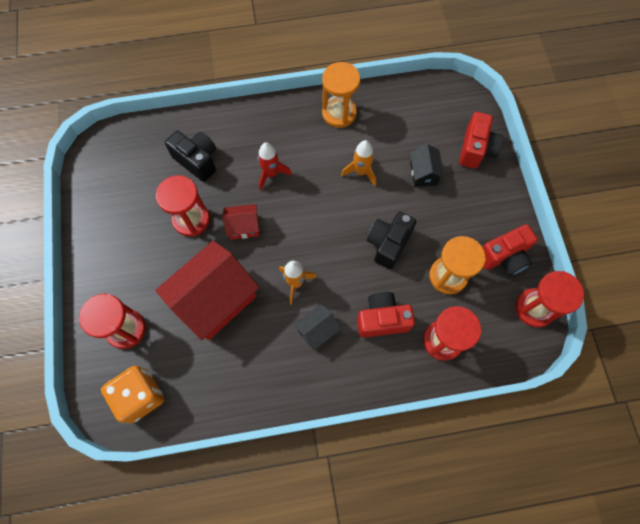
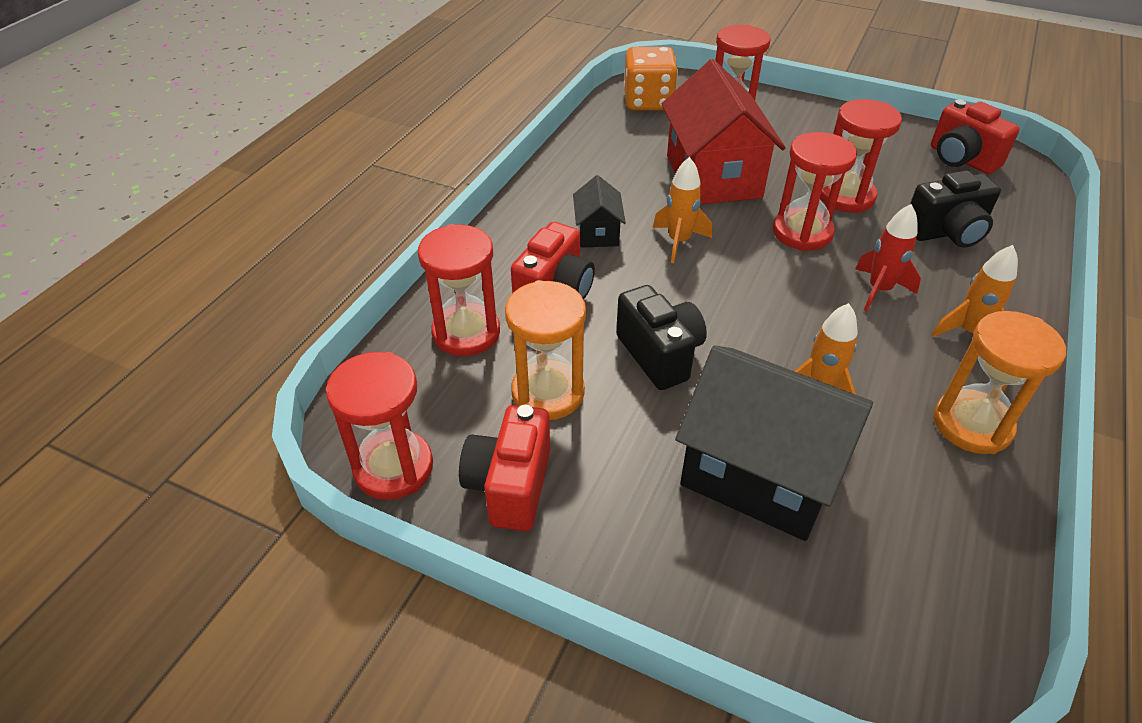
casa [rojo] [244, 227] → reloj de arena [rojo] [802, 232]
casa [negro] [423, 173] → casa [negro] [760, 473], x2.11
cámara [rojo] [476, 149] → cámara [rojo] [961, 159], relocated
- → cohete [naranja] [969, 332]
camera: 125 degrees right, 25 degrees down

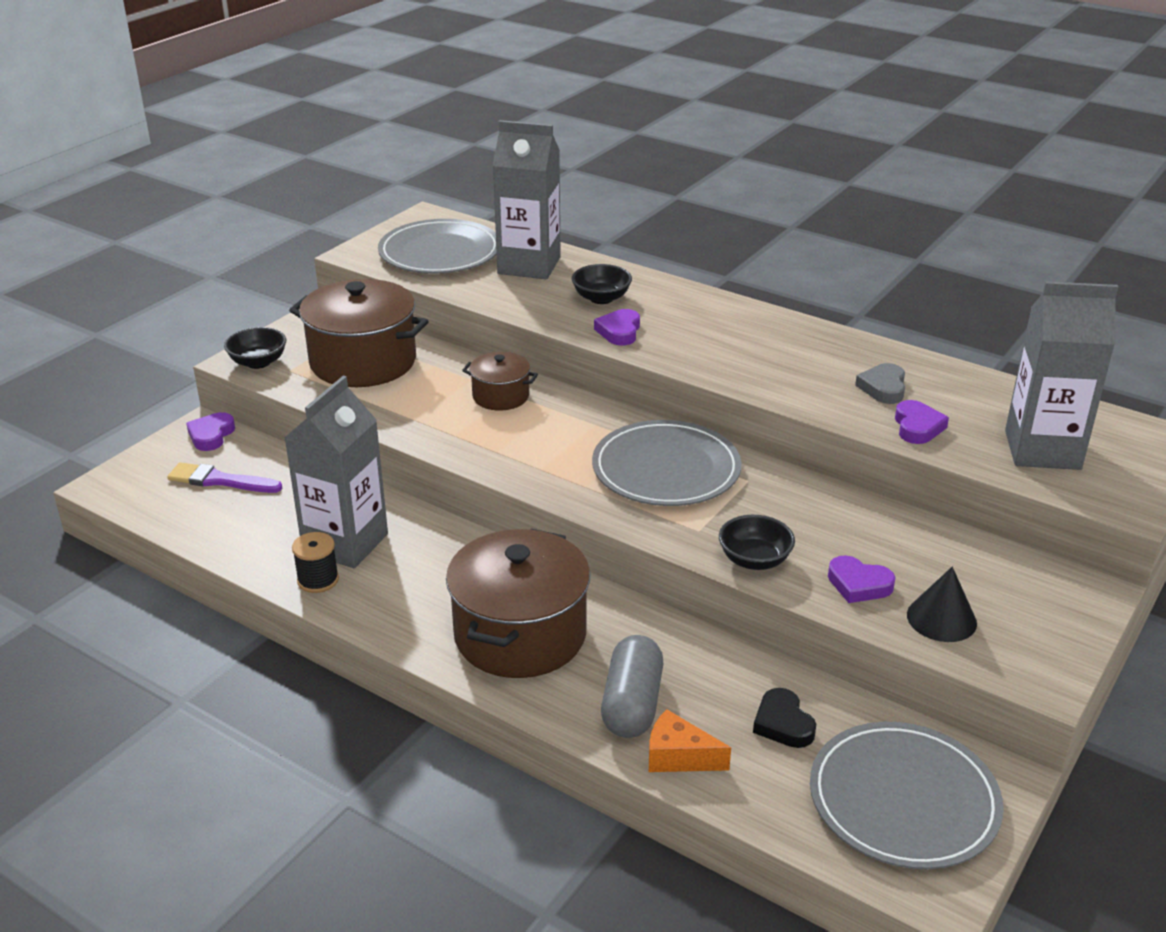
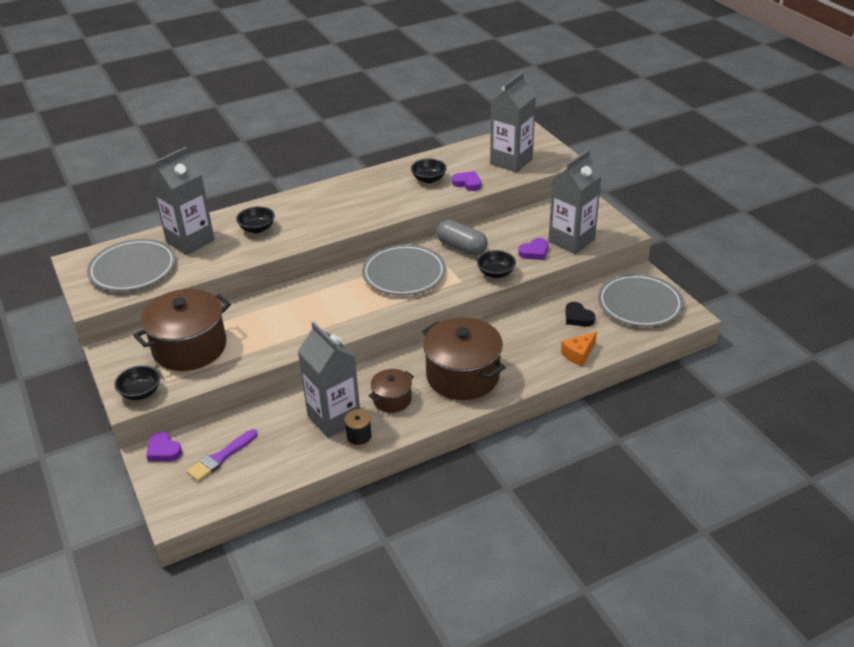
olla [marrón] [500, 396] → olla [marrón] [392, 399], relocated
corazón [morado] [619, 331] → -
cápsula [gris] [632, 704] → cápsula [gris] [461, 247], relocated
corazón [negro] [783, 723] → corazón [negro] [578, 317], 45 degrees clockwise
corazón [gris] [883, 388] → cuenco [negro] [429, 179]
cono [negro] [941, 618] → cartón de leche [gris] [571, 240]
camera: 60 degrees left, 5 degrees up

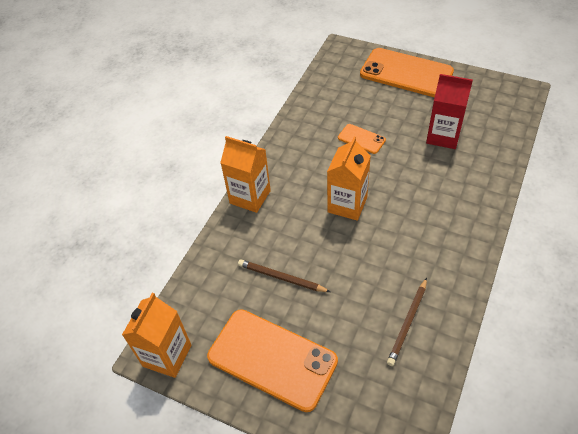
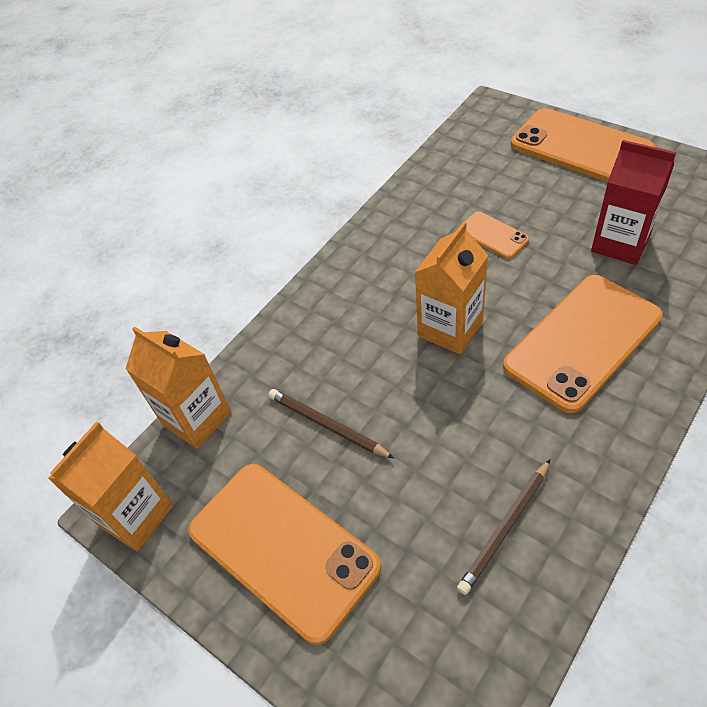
cartón de leche [naranja] [250, 197] → cartón de leche [naranja] [197, 418], relocated
- → móvil [naranja] [582, 341]
camera: 15 degrees right, 0 degrees up

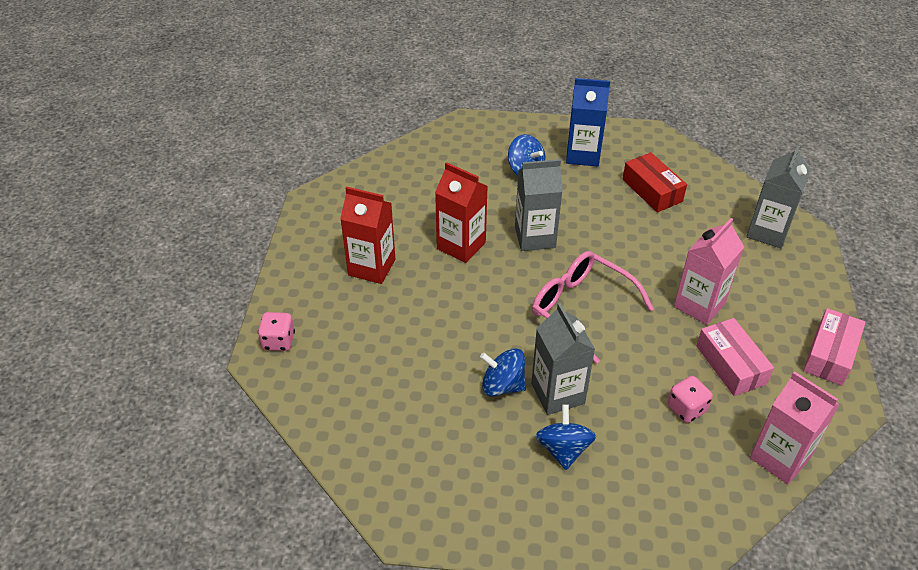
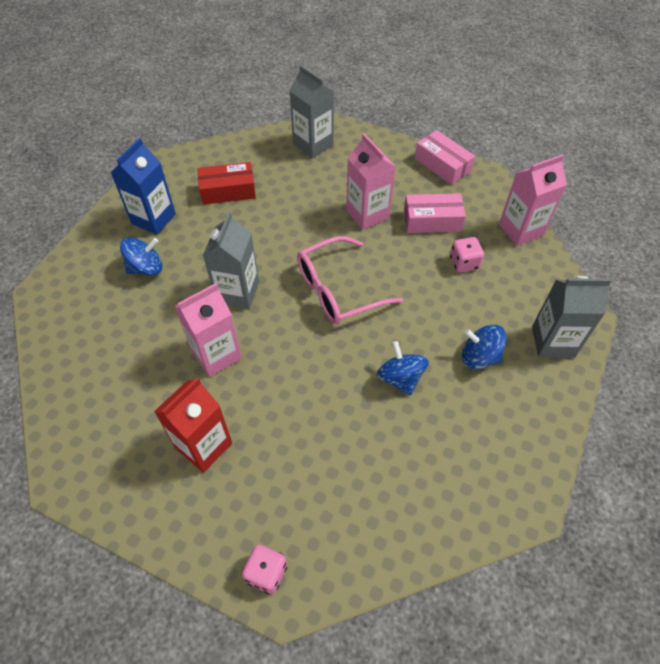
cartón de leche [rojo] [461, 245] → cartón de leche [rosa] [216, 354]
peonza [azul] [502, 385] → peonza [azul] [400, 378], 120 degrees clockwise
cartón de leche [gris] [557, 393] → cartón de leche [gris] [553, 341], relocated
camera: 70 degrees left, 10 degrees up

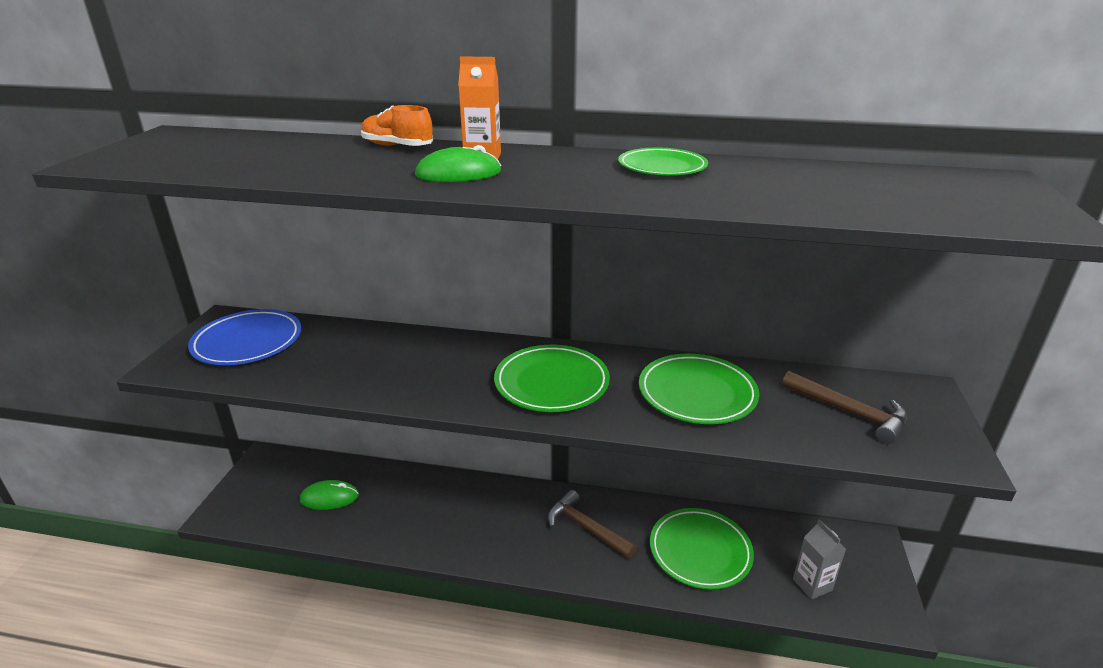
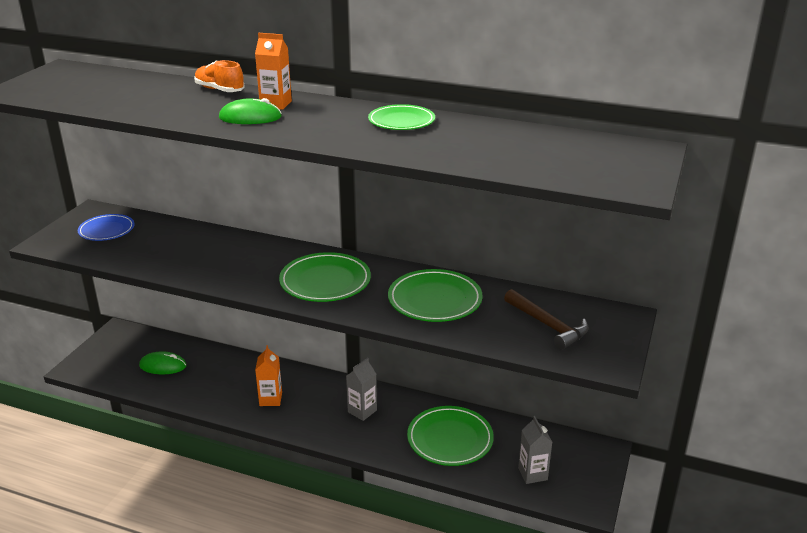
plato [azul] [248, 342] → plato [azul] [107, 230], x0.66
martillo [marrón] [586, 527] → cartón de leche [gris] [362, 411]
- → cartón de leche [naranja] [270, 399]
camera: 10 degrees right, 0 degrees up

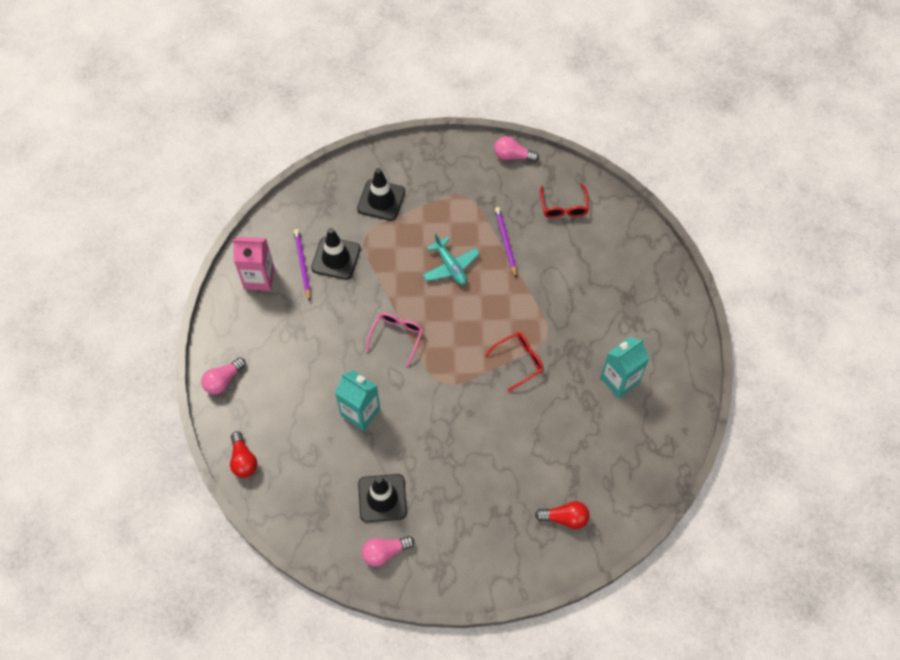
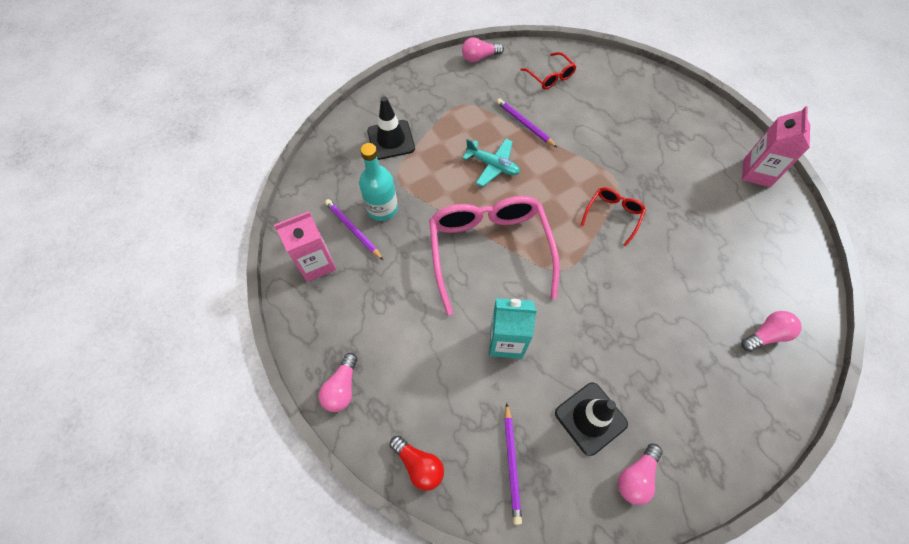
cono de tráfico [negro] [336, 258] → botella [turquesa] [382, 208]
gafas [rosa] [397, 336] → gafas [rosa] [489, 250], x2.15
bombilla [rojo] [565, 518] → bombilla [rosa] [766, 335]
cartón de leche [turquesa] [619, 380] → -
- → lápiz [morado] [511, 463]
- → cartón de leche [rosa] [756, 173]
camera: 30 degrees left, 0 degrees up

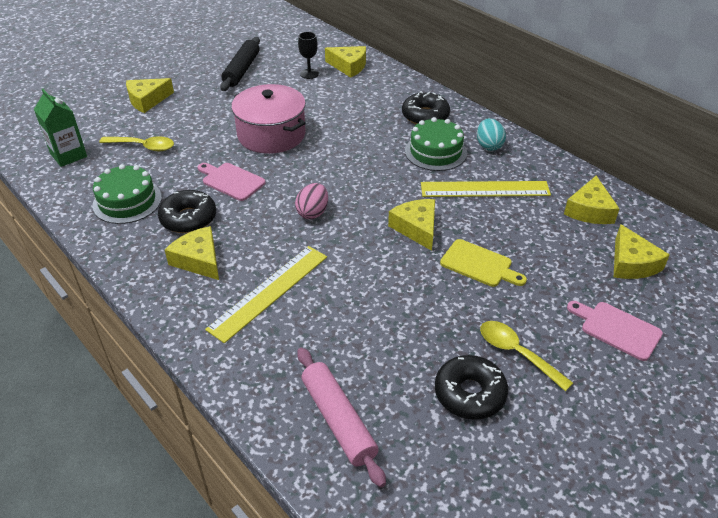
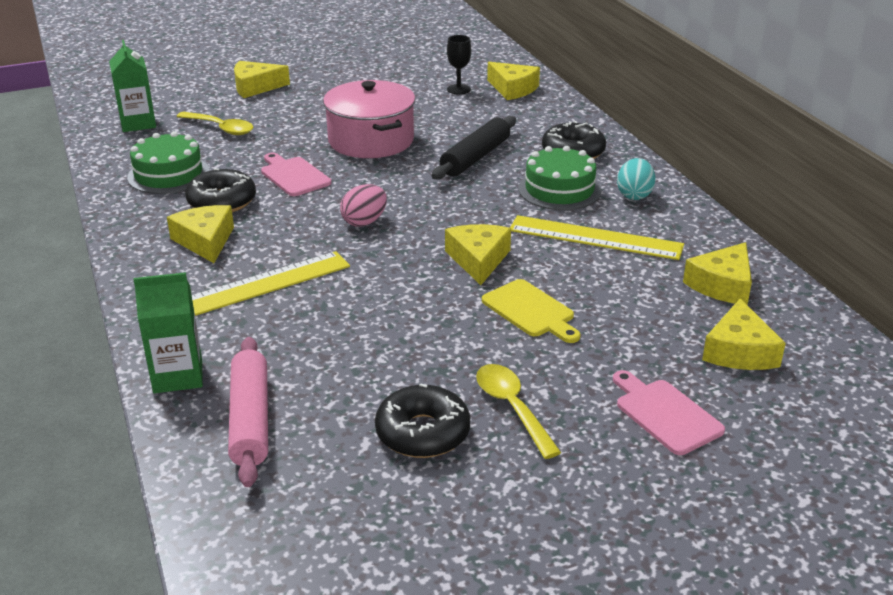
rodillo [negro] [241, 70] → rodillo [negro] [475, 157], relocated
- → cartón de leche [verde] [178, 376]
camera: 20 degrees right, 10 degrees down

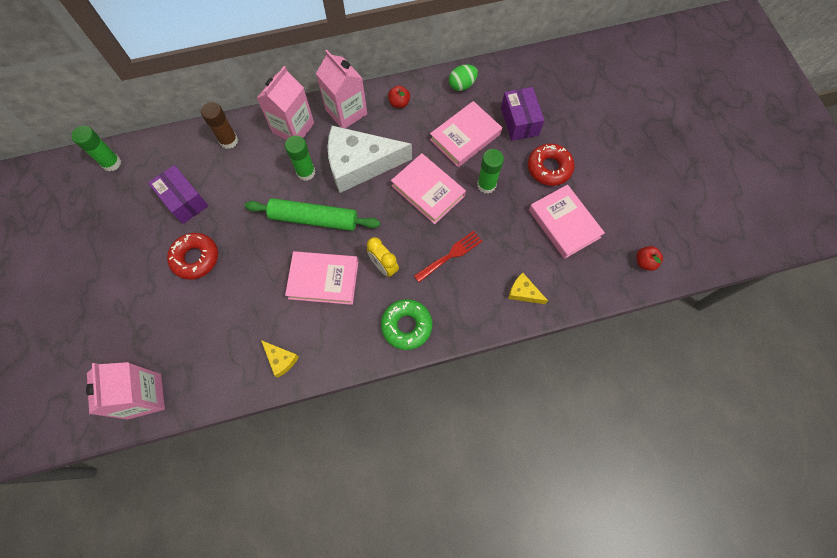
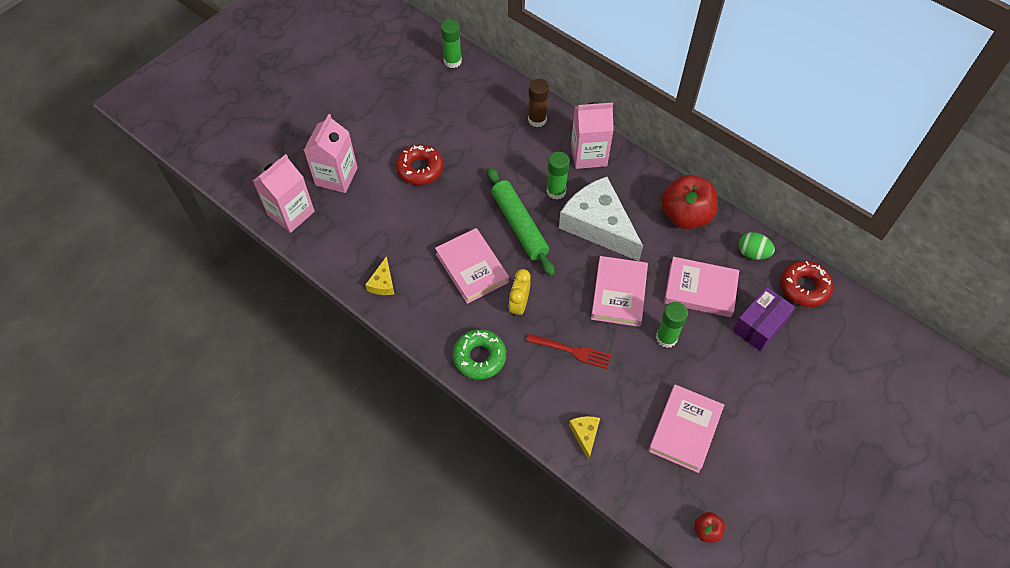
caja [morado] [184, 201] → -
cartón de leche [rosa] [346, 112] → cartón de leche [rosa] [336, 176], relocated
manzana [rojo] [399, 103] → manzana [rojo] [685, 215], x2.22
rosquilla [rojo] [549, 168] → rosquilla [rojo] [804, 287], relocated
camera: 55 degrees right, 10 degrees down

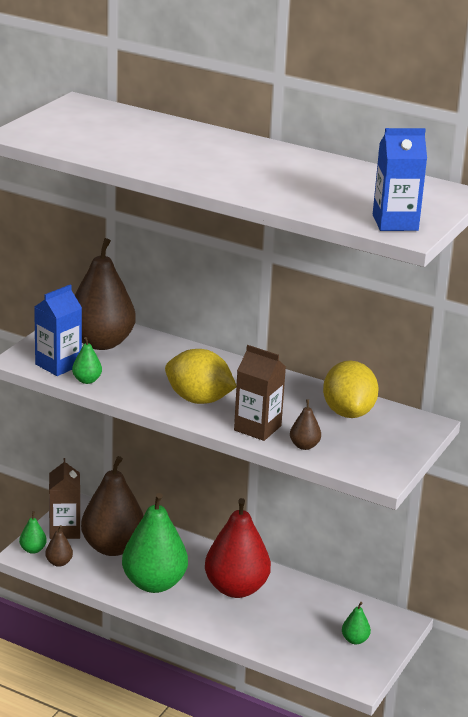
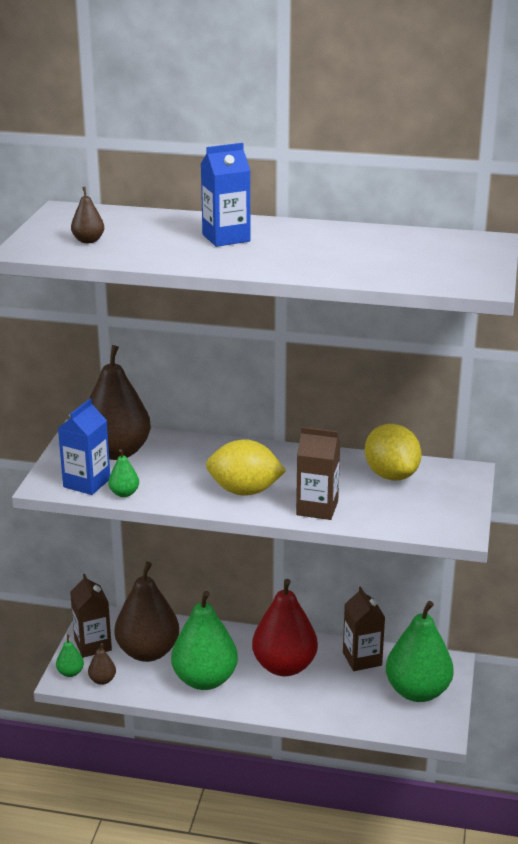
pera [marrón] [304, 446] → pera [marrón] [88, 241], relocated
pera [verde] [355, 640] → pera [verde] [417, 691], x2.37
cartón de leche [azul] [395, 223] → cartón de leche [azul] [226, 238], relocated
- → cartón de leche [marrón] [362, 659]
camera: 15 degrees left, 0 degrees up

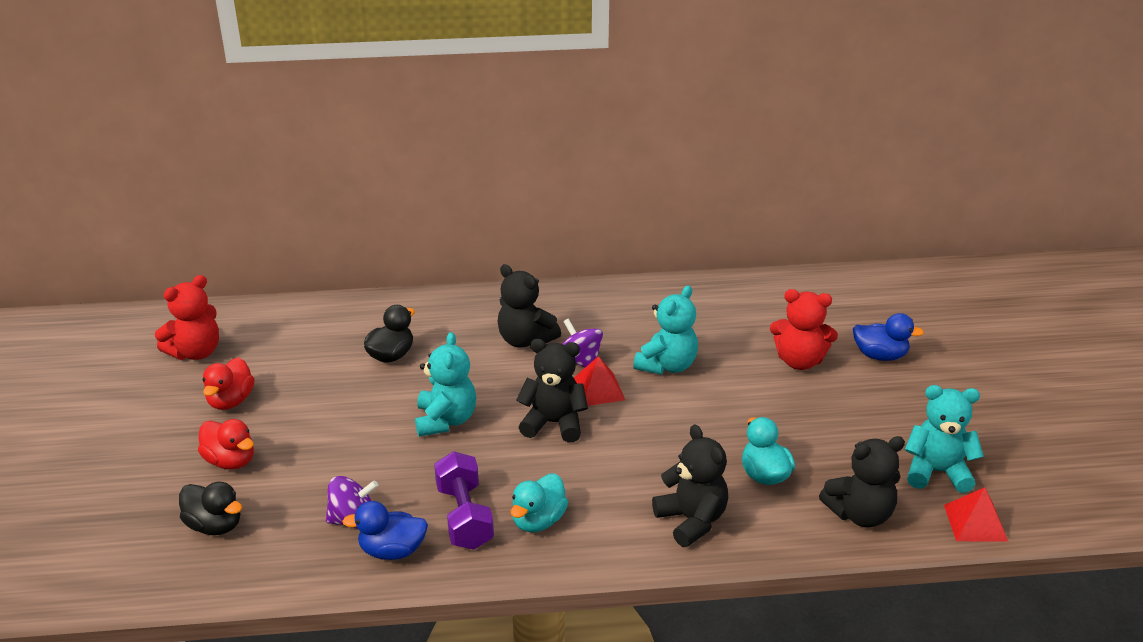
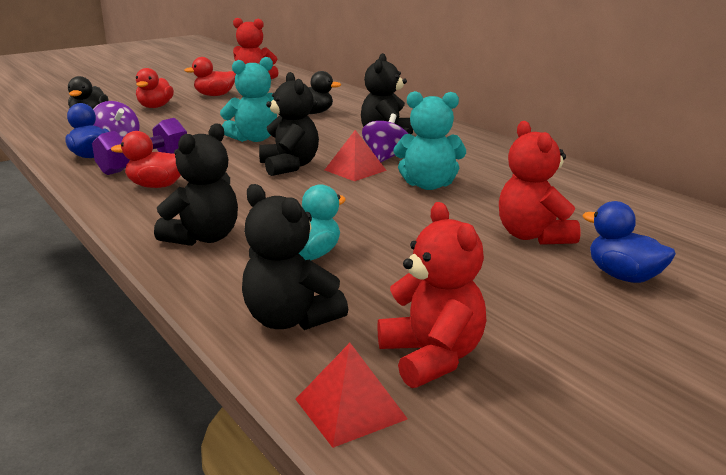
pato [turquesa] [538, 521] → pato [rojo] [157, 186]
pato [azul] [880, 356] → pato [azul] [623, 276], 150 degrees clockwise
osito [turquesa] [936, 472] → osito [rojo] [432, 357]
camera: 60 degrees right, 10 degrees down

